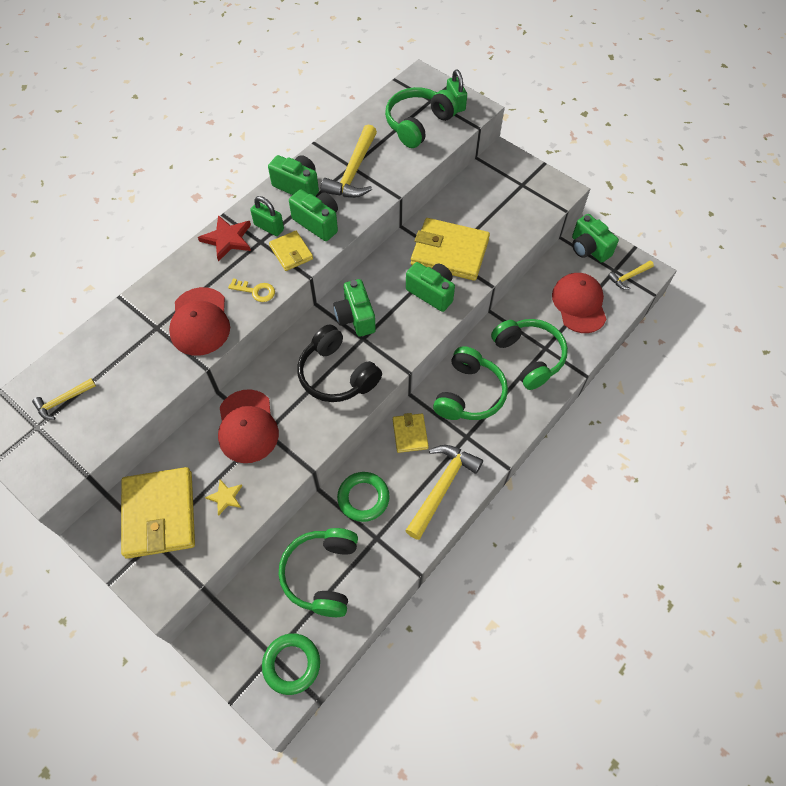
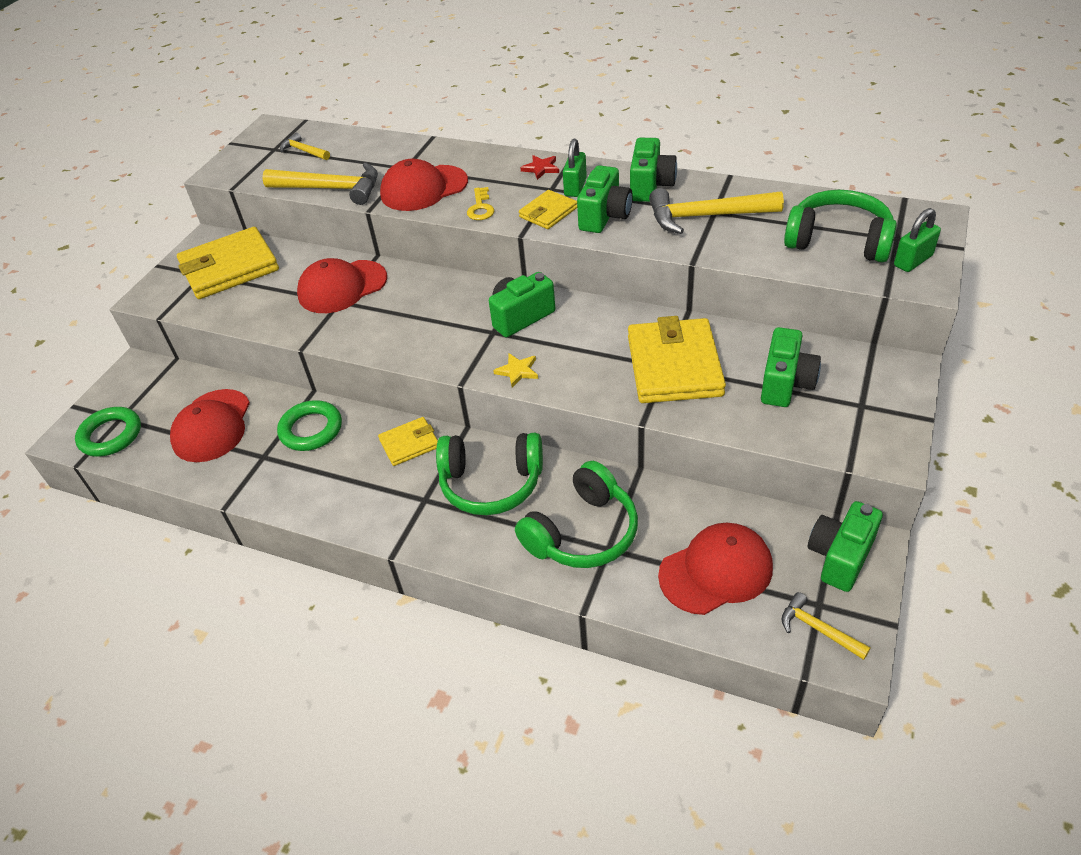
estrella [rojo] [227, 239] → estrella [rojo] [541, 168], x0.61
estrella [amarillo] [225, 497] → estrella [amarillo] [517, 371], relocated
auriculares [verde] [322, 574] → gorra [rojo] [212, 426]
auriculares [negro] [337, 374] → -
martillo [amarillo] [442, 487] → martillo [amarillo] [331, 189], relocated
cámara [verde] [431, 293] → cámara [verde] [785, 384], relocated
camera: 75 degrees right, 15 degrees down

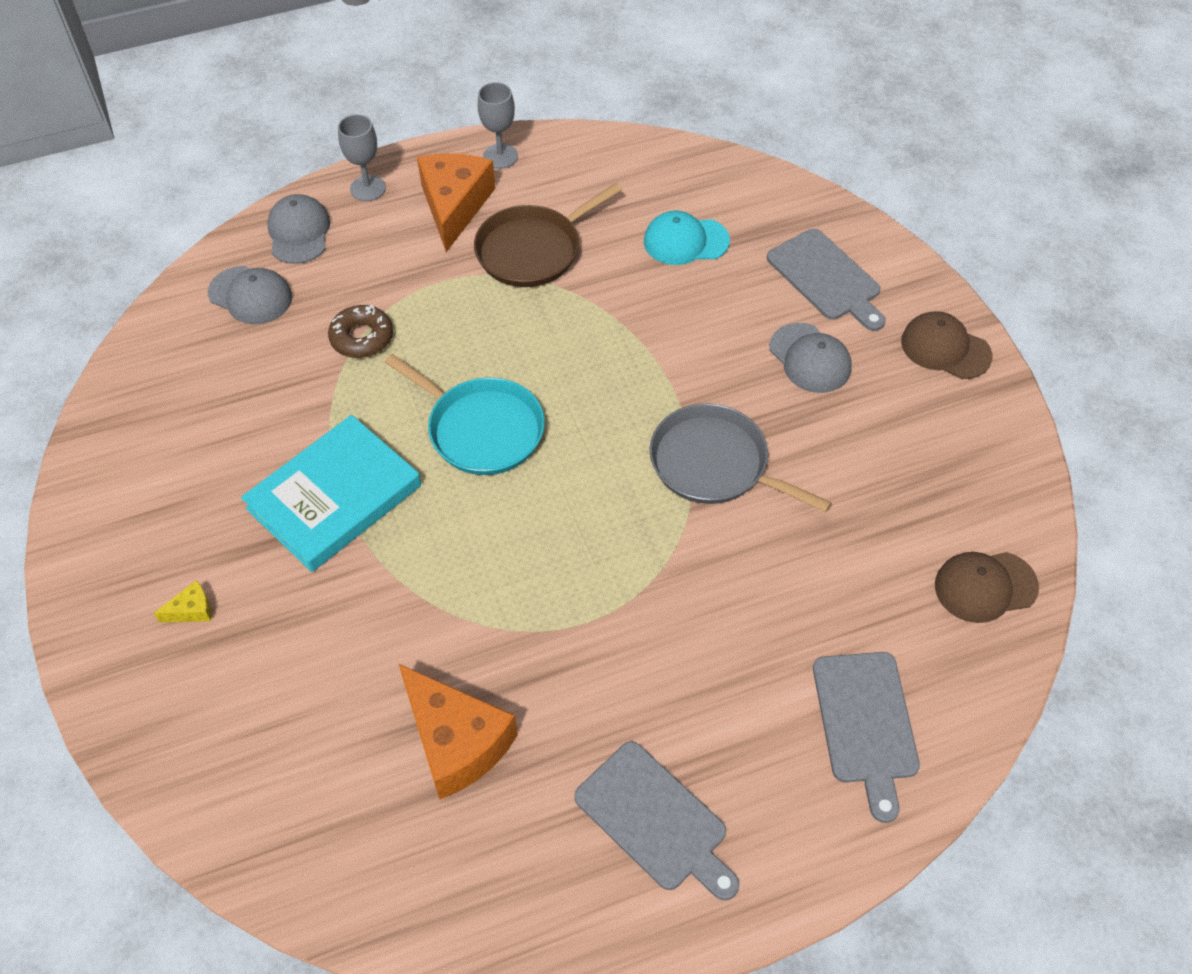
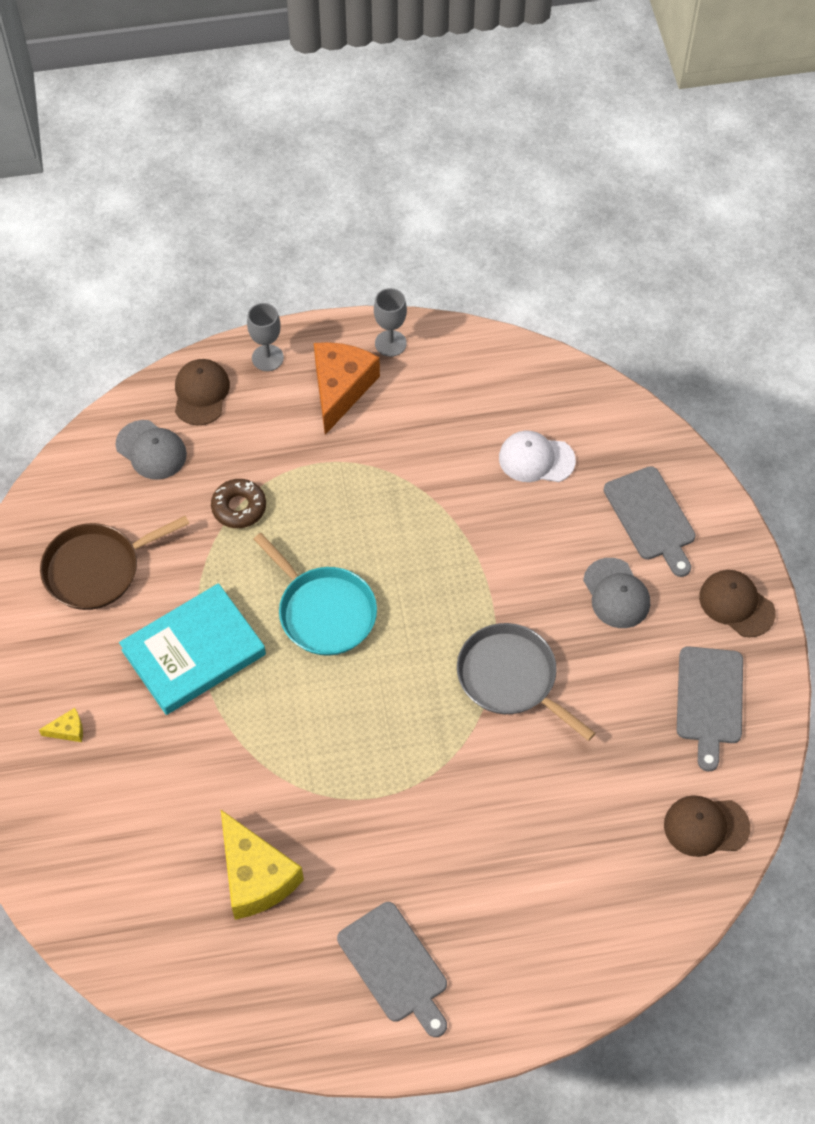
gorra [gris] [299, 232] → gorra [marrón] [201, 393]
queso [naranja] [456, 741] → queso [amarillo] [255, 876]
sartén [marrón] [533, 250] → sartén [marrón] [97, 569], relocated
gorra [turquesa] [685, 241] → gorra [blanco] [536, 459]
tabla de cortar [gris] [866, 723] → tabla de cortar [gris] [709, 700], relocated
camera: 10 degrees right, 5 degrees up

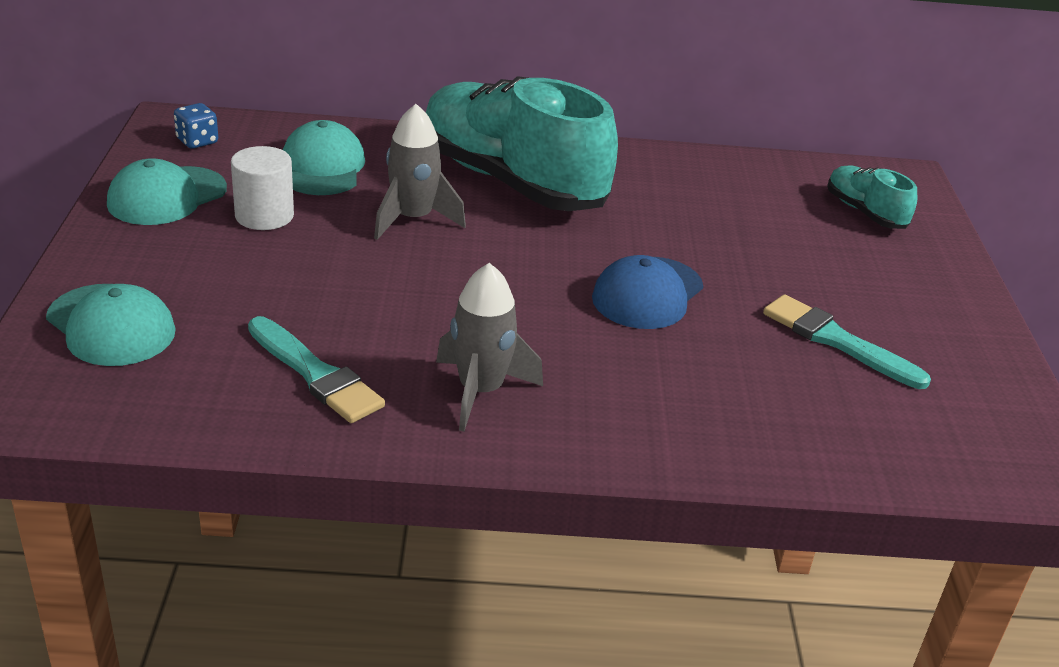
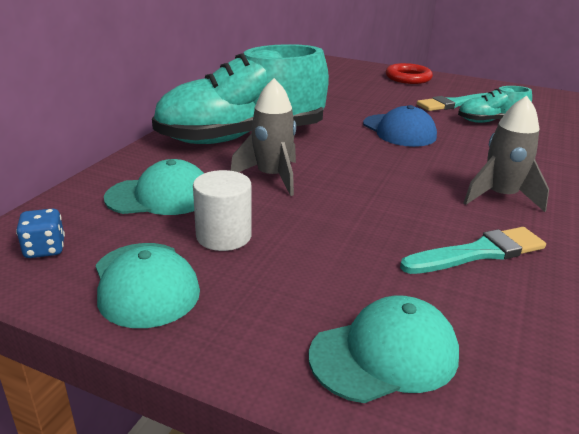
gorra [turquesa] [322, 167] → gorra [turquesa] [160, 196], 150 degrees clockwise
zapato [turquesa] [865, 212] → zapato [turquesa] [490, 121], relocated
- → anillo [rojo] [408, 78]
camera: 65 degrees left, 5 degrees down

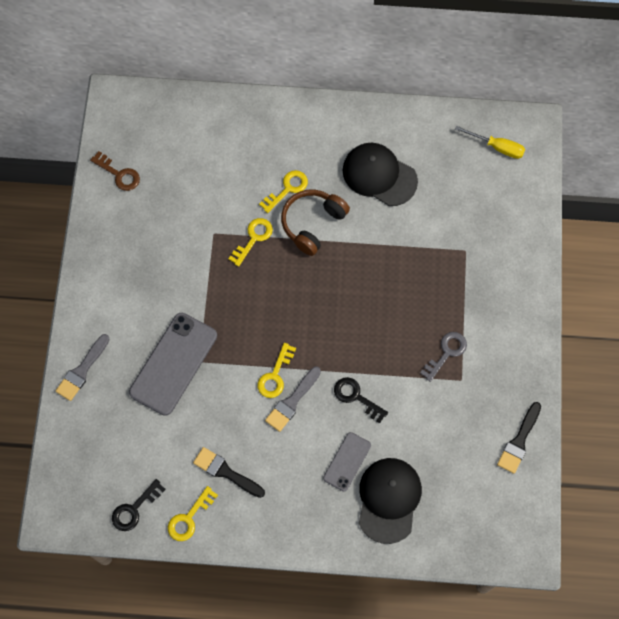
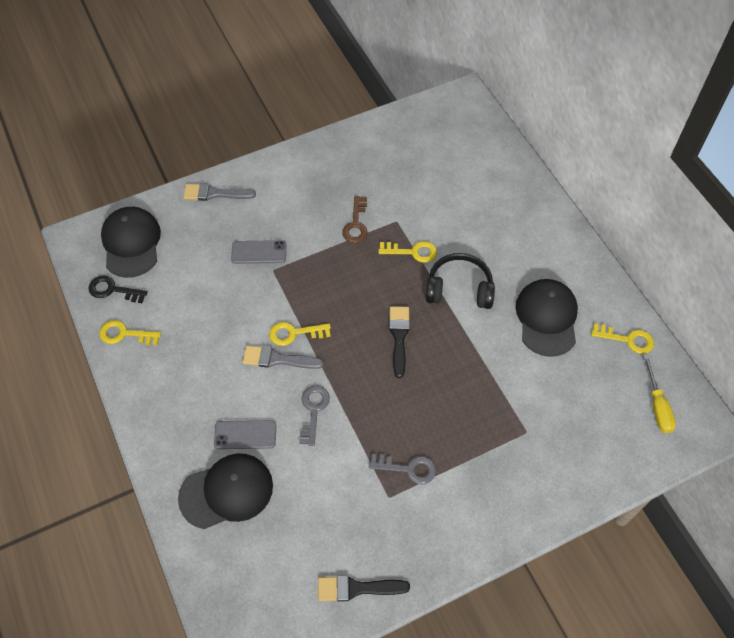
llave [marrón] [119, 174] → llave [marrón] [356, 224], relocated
móvil [gris] [173, 363] → móvil [gris] [259, 252], x0.55
pincel [negro] [226, 472] → pincel [negro] [399, 337], relocated
llave [amarillo] [287, 189] → llave [amarillo] [627, 339], relocated
auriculares [marrón] [312, 224] → auriculares [negro] [459, 289]
llave [negro] [356, 397] → llave [gris] [313, 410]
- → gorra [negro] [131, 243]
camera: 60 degrees right, 10 degrees down

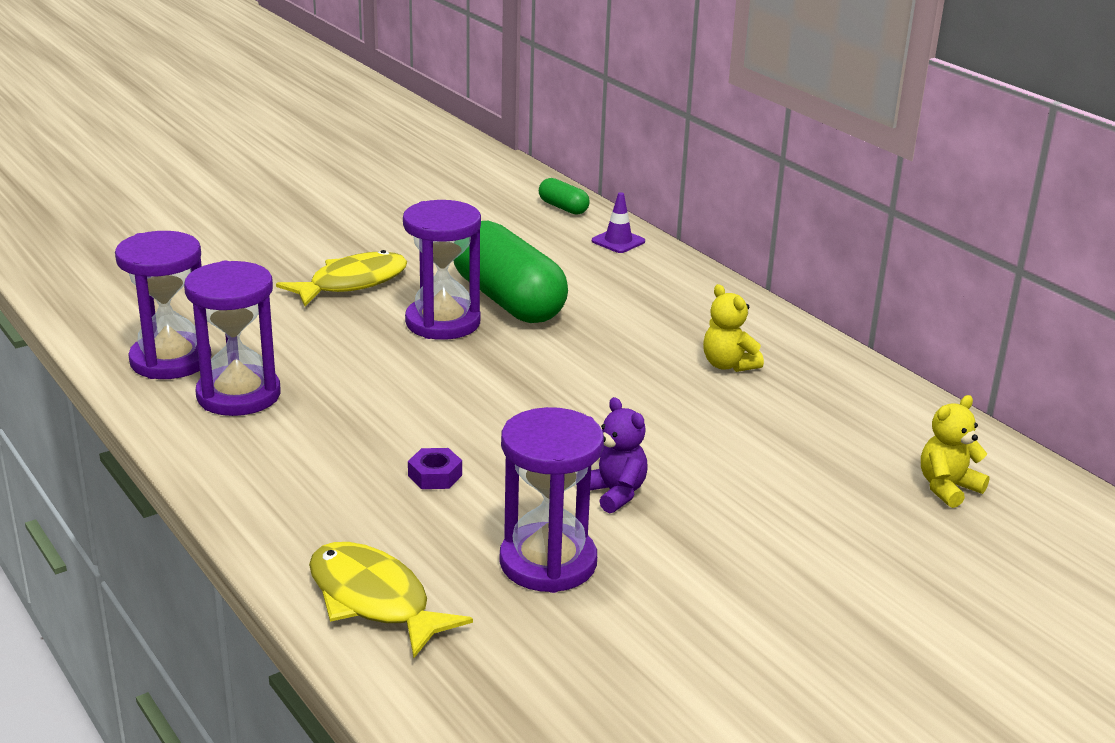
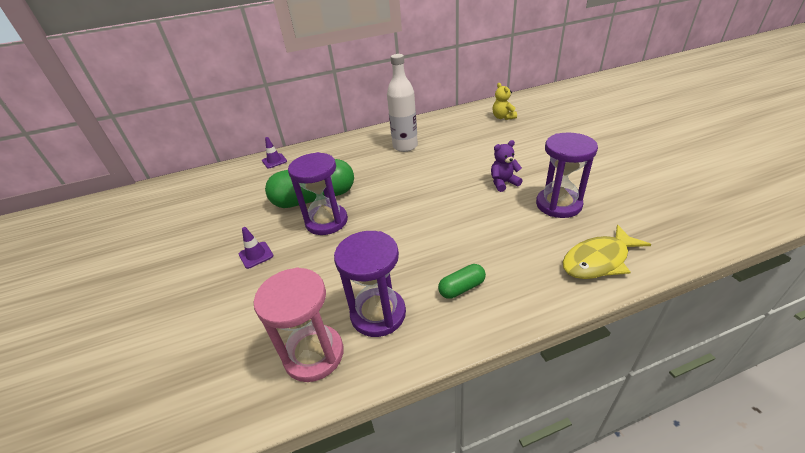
reloj de arena [morado] [170, 360] → reloj de arena [rosa] [314, 354]
pez [amarillo] [352, 283] → cono de tráfico [morado] [256, 255]
tuerca [morado] [435, 475] → -
cápsula [verde] [563, 208] → cápsula [verde] [462, 288], relocated
osito [amarillo] [728, 365] → botella [blanco] [405, 146]
camera: 70 degrees left, 10 degrees up

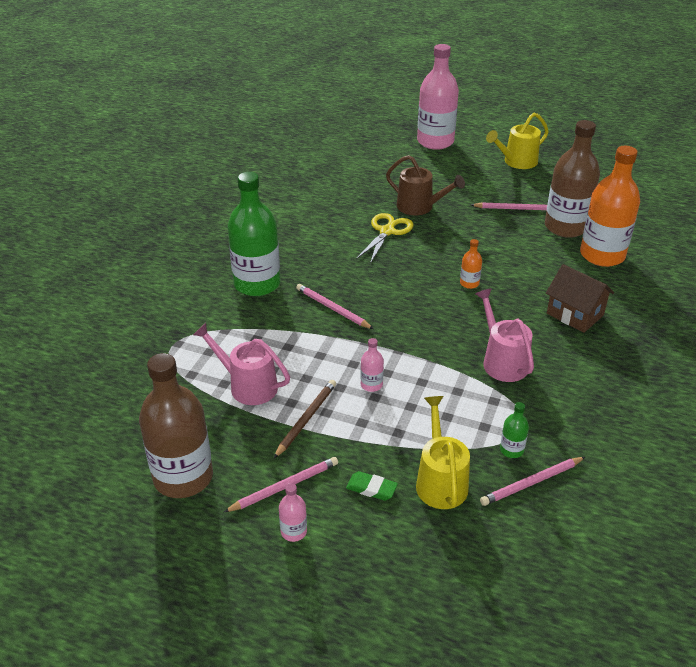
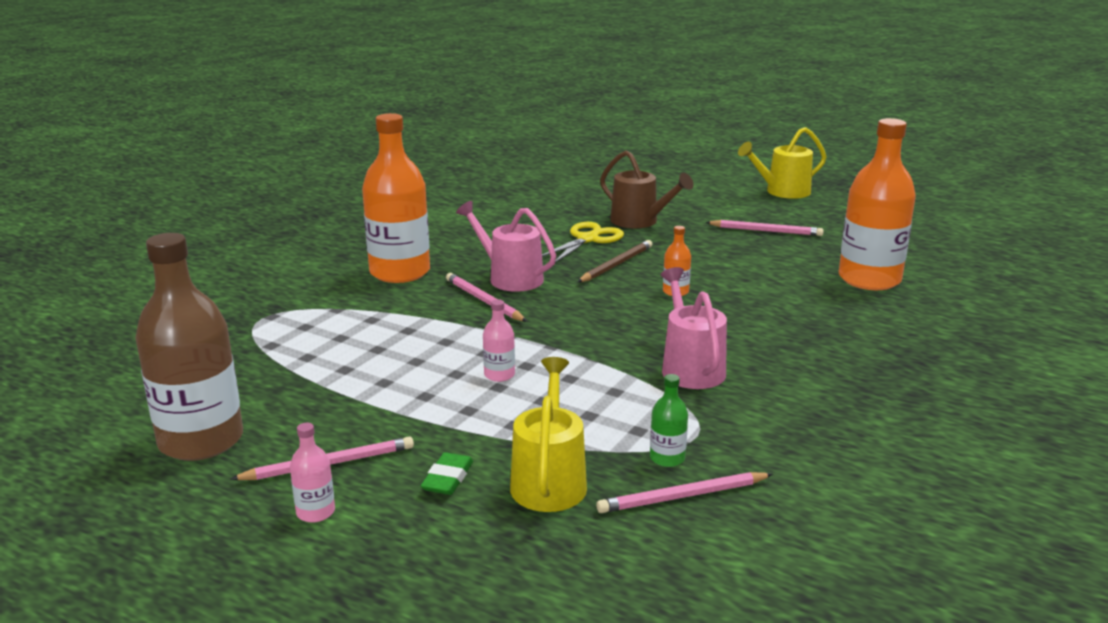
regadera [rosa] [247, 386] → regadera [rosa] [510, 278], relocated
botella [verde] [257, 284] → botella [naranja] [400, 272]
lápiz [marrón] [306, 419] → lápiz [marrón] [616, 264], relocated
goma de borrar [verde] [371, 488] → goma de borrar [verde] [447, 478], 75 degrees clockwise
botella [rosa] [435, 141] → -
botella [marrón] [565, 227] → -
casa [marrón] [575, 314] → -
camera: 10 degrees right, 15 degrees down

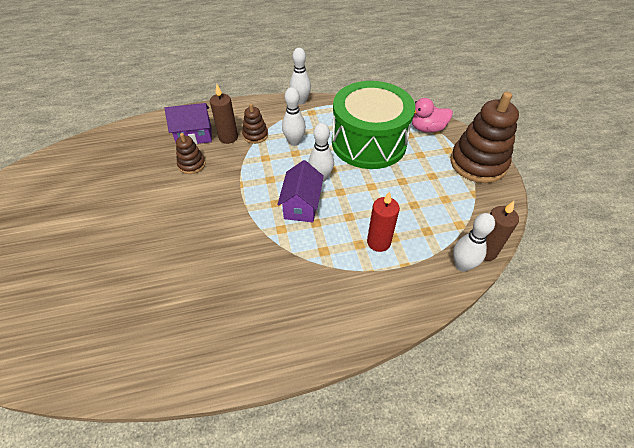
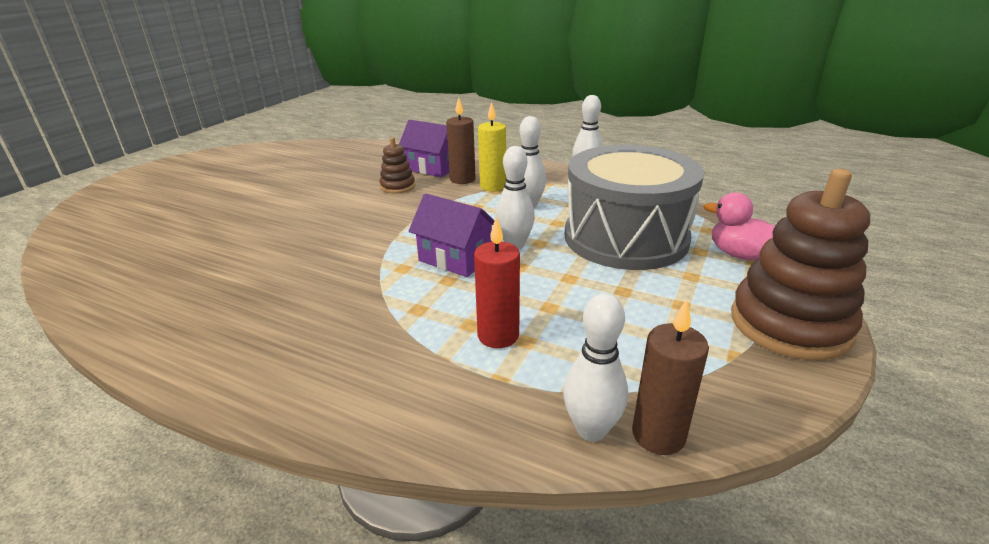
juguete apilable [marrón] [255, 135] → vela [amarillo] [493, 186]
casa [morado] [301, 205] → casa [morado] [455, 259], 75 degrees clockwise
tambor [verde] [368, 142] → tambor [gris] [625, 237]
camera: 40 degrees right, 20 degrees down

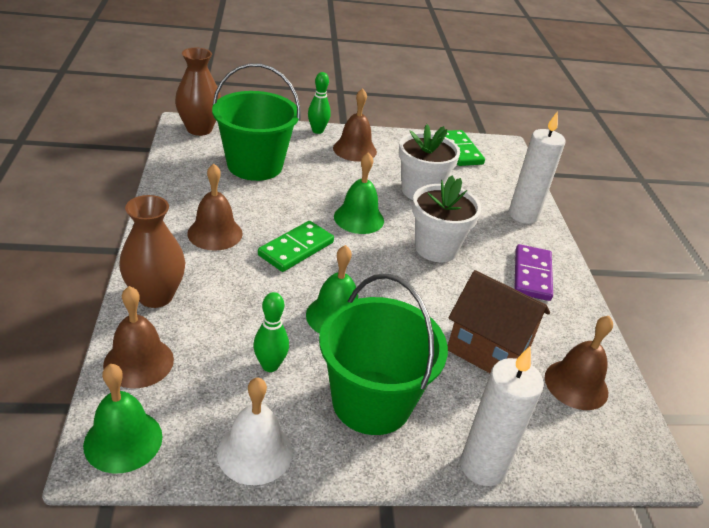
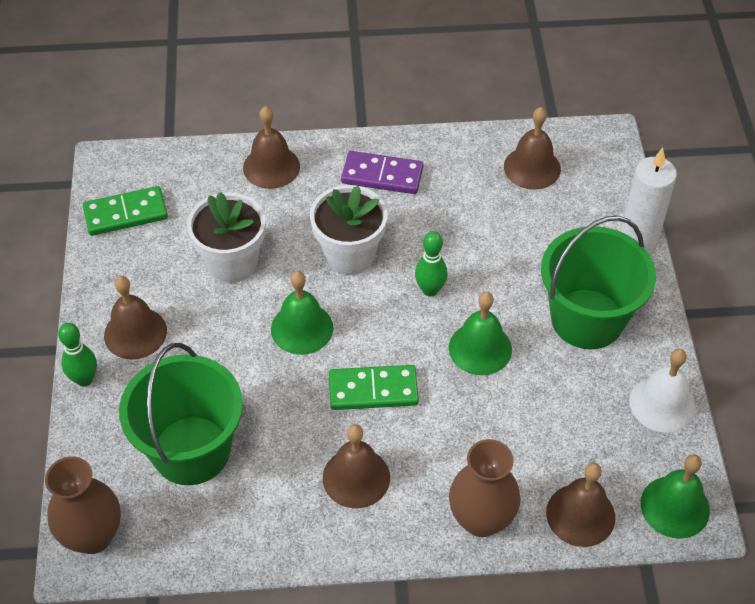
bolo [verde] [270, 365] → bolo [verde] [430, 290], relocated
ficha de dominó [verde] [296, 249] → ficha de dominó [verde] [373, 390], 45 degrees counterclockwise
casa [marrón] [488, 349] → -
vela [blanco] [523, 215] → campana [marrón] [271, 167]
camera: 85 degrees left, 15 degrees up

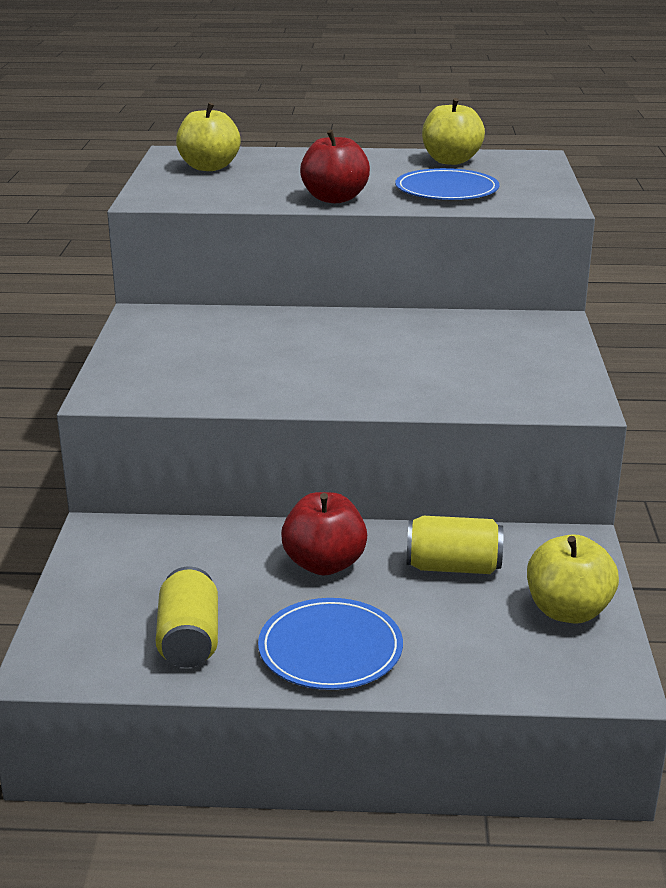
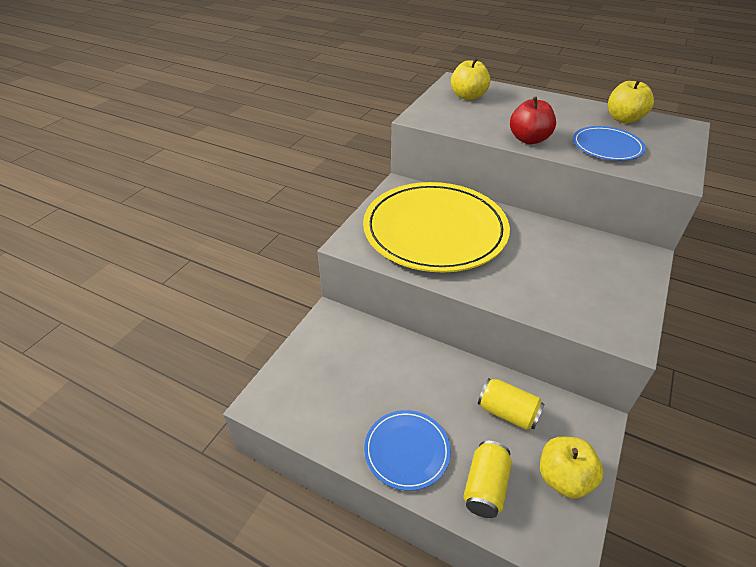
lata [amarillo] [189, 640] → lata [amarillo] [485, 487], relocated
manzana [rojo] [324, 564] → -
- → plato [amarillo] [435, 230]
camera: 25 degrees right, 15 degrees up

